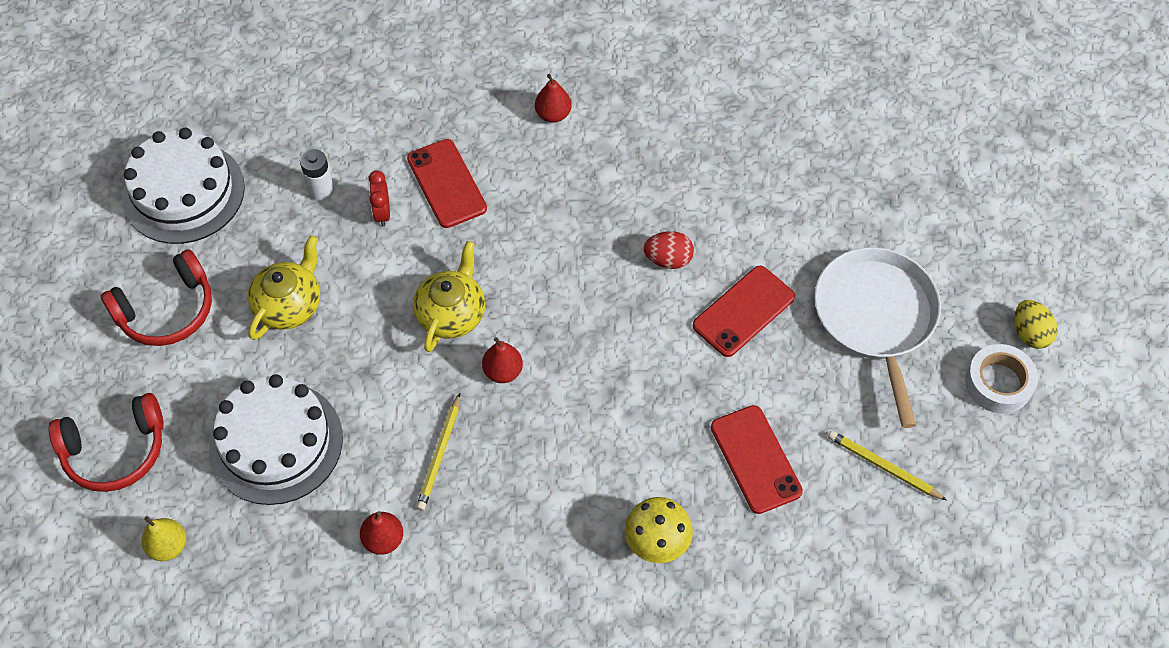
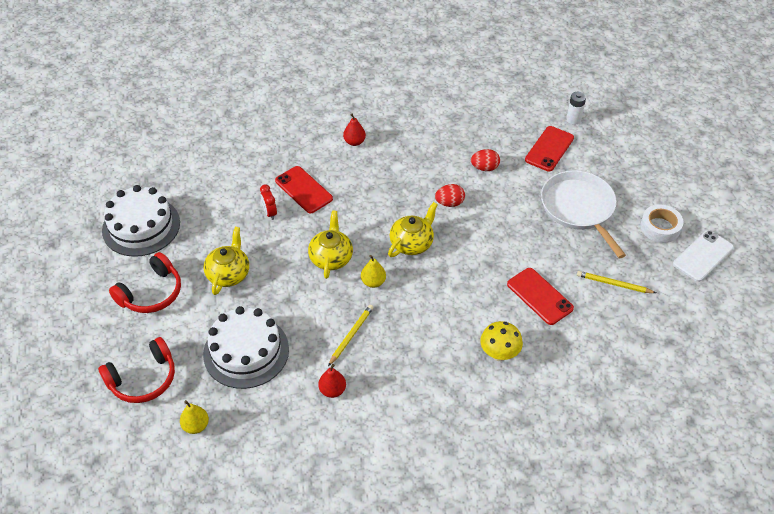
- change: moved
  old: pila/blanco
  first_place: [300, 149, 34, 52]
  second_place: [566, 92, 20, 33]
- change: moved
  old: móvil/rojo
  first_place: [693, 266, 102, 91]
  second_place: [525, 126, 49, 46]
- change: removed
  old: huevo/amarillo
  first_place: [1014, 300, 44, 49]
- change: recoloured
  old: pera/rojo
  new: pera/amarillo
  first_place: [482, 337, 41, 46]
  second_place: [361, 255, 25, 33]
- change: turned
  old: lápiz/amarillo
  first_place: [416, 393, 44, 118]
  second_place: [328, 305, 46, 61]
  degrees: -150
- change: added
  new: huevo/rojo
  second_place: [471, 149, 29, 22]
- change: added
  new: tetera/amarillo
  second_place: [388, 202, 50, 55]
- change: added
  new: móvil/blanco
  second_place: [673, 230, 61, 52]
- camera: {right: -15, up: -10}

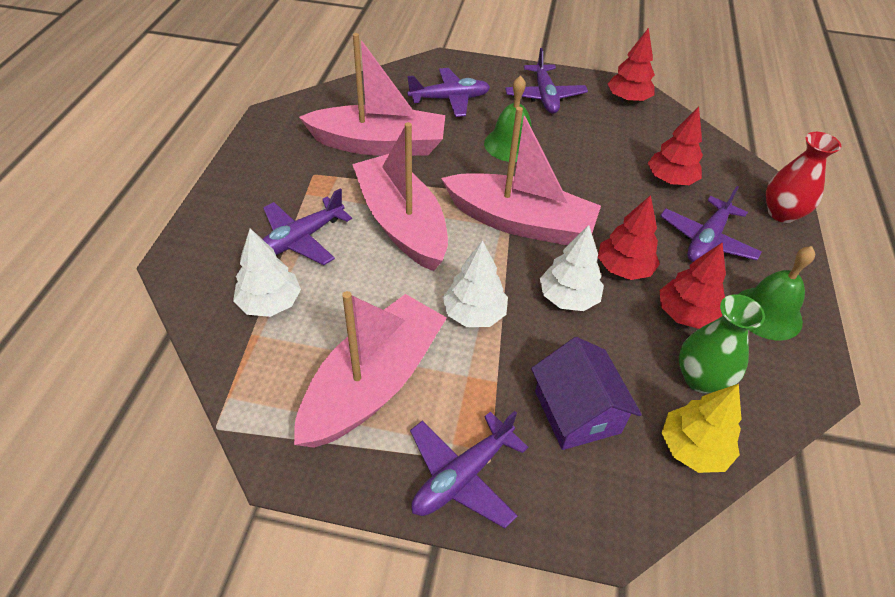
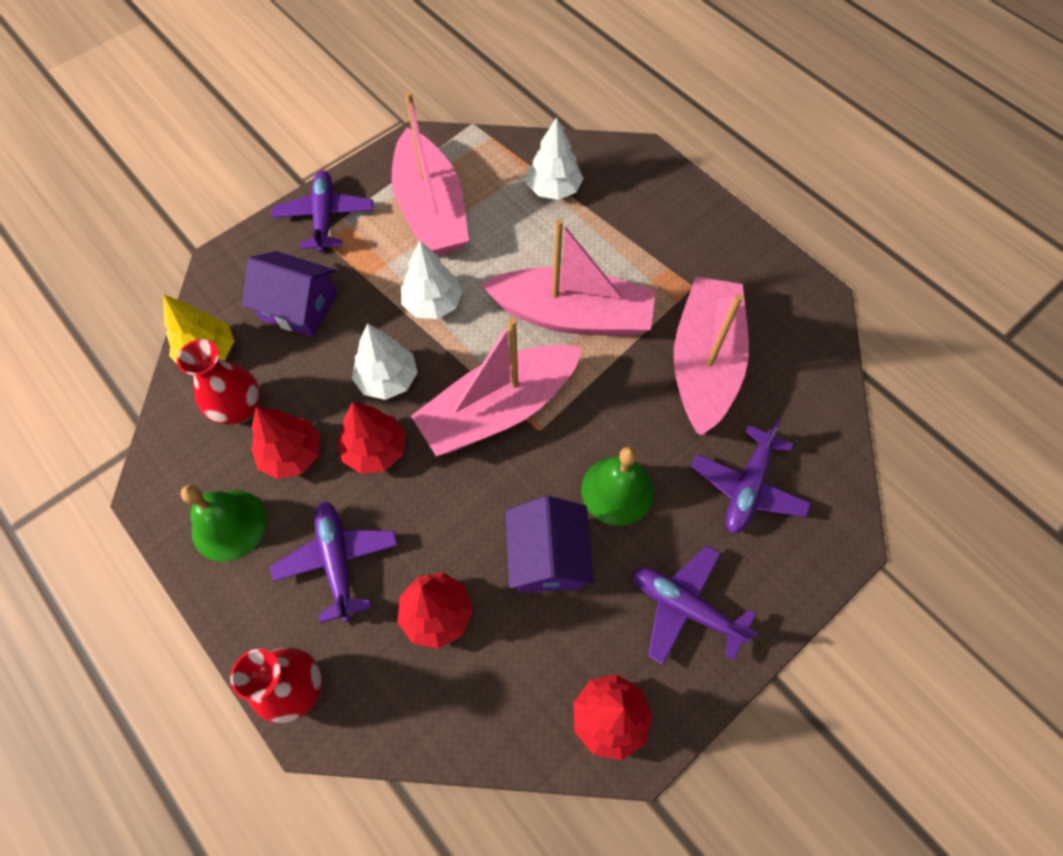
- change: turned
  old: barco/rosa
  first_place: [299, 33, 146, 123]
  second_place: [674, 277, 75, 158]
  degrees: 150
- change: removed
  old: avión/morado
  first_place: [263, 188, 89, 77]
- change: recoloured
  old: florero/verde
  new: florero/rojo
  first_place: [679, 294, 86, 99]
  second_place: [177, 339, 83, 85]
- change: added
  new: casa/morado
  second_place: [505, 496, 89, 97]
- camera: {right: 130, up: 15}

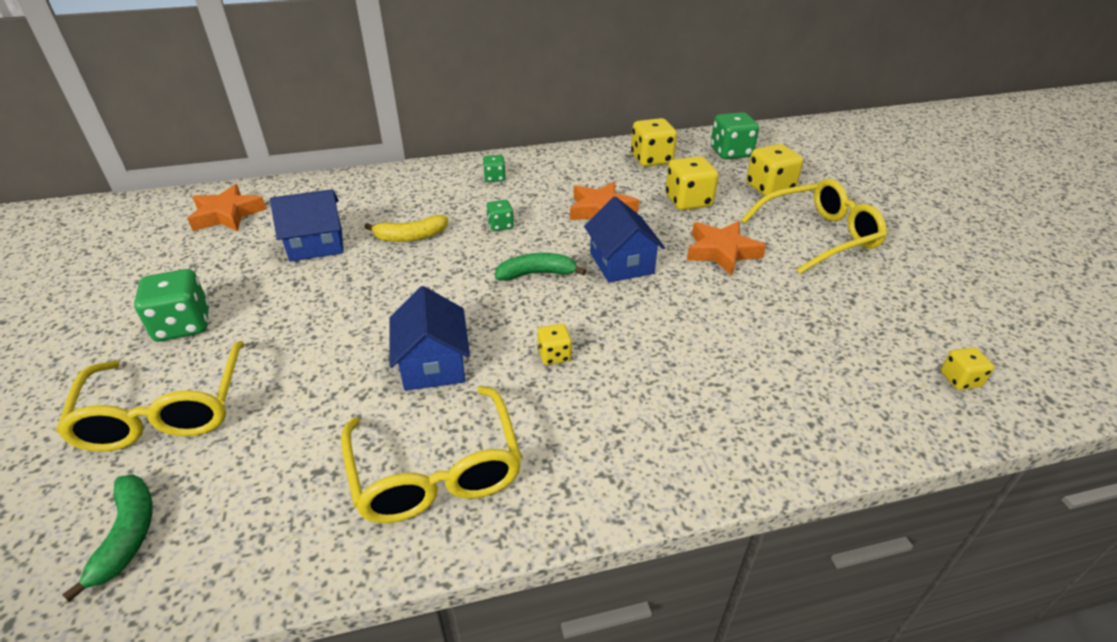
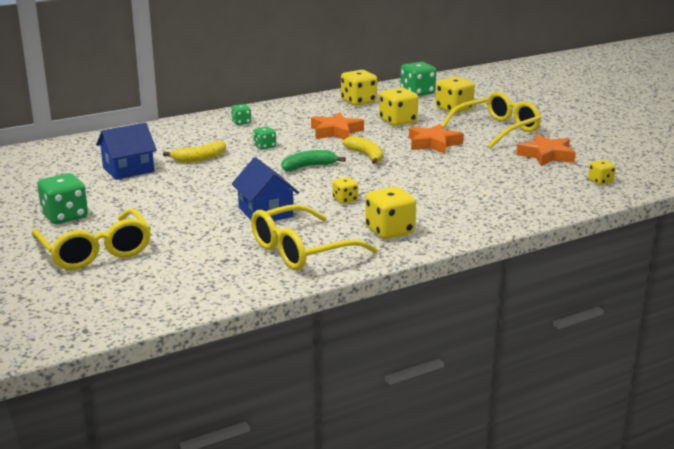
- change: moved
  old: estrella/naranja
  first_place: [188, 184, 78, 47]
  second_place: [516, 134, 60, 32]
- change: replaced
  old: casa/azul
  new: plátano/amarillo
  first_place: [584, 196, 81, 87]
  second_place: [342, 136, 41, 28]
- change: turned
  old: gafas/amarillo
  first_place: [341, 386, 181, 137]
  second_place: [251, 204, 126, 66]
  degrees: 90
- change: removed
  old: plátano/verde
  first_place: [62, 474, 91, 128]
- change: added
  new: dado/amarillo
  second_place: [365, 187, 51, 52]
- camera: {right: -15, up: -15}

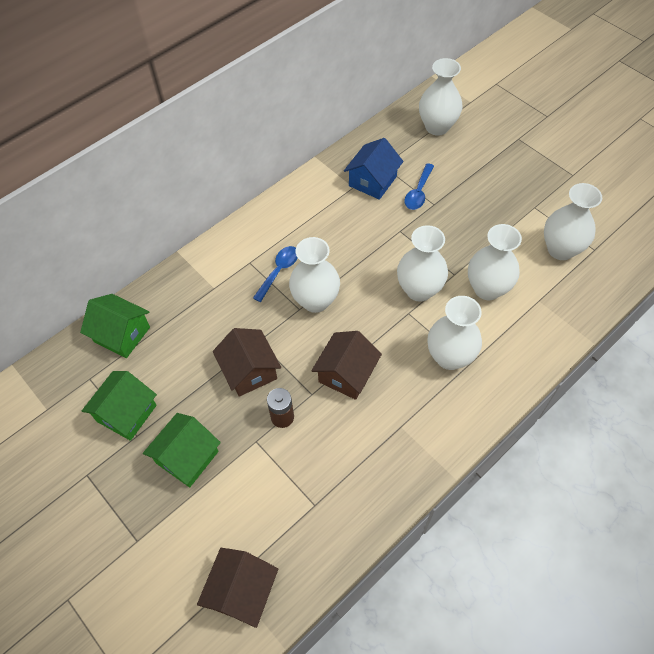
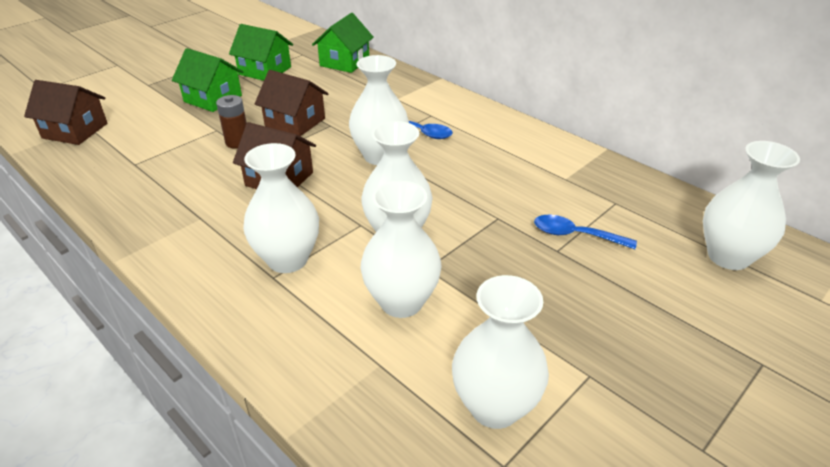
- change: removed
  old: casa/azul
  first_place: [344, 138, 60, 62]
- change: turned
  old: casa/marrón
  first_place: [213, 328, 68, 69]
  second_place: [255, 70, 73, 66]
  degrees: 60
- camera: {right: 85, up: -20}

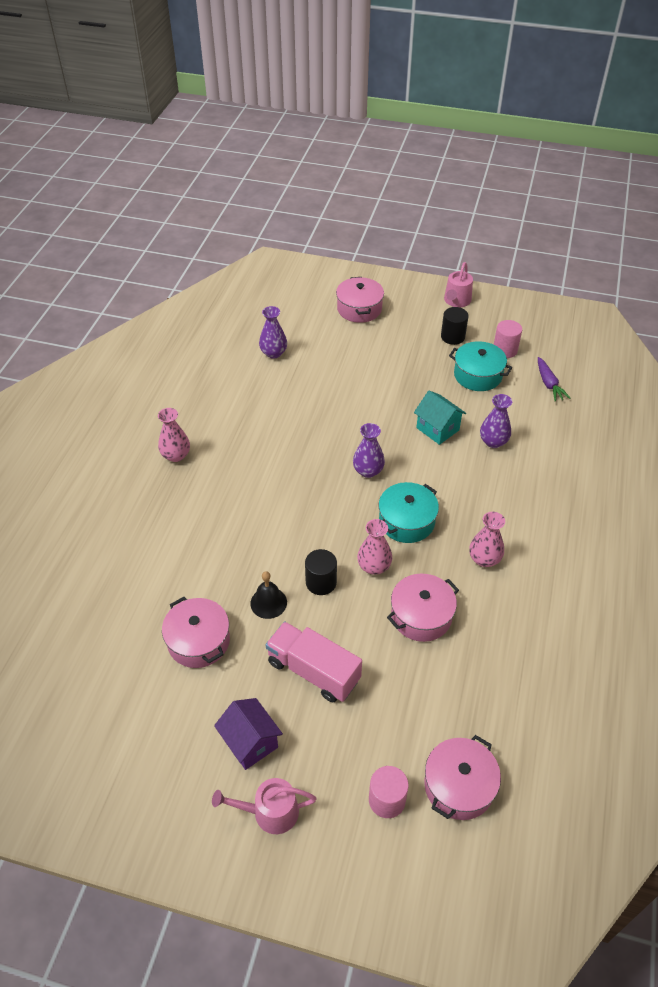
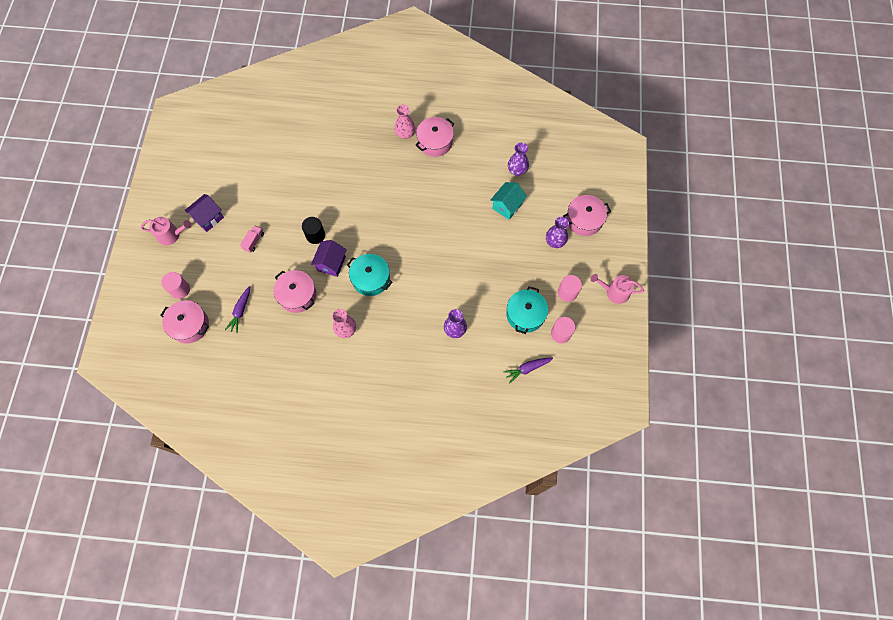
- change: recoloured
  old: cilindro/negro
  new: cilindro/rosa
  first_place: [441, 307, 28, 38]
  second_place: [558, 275, 24, 27]
- change: moved
  old: casa/turquesa
  first_place: [414, 391, 52, 54]
  second_place: [490, 182, 37, 38]
- change: moved
  old: florero/morado
  first_place: [353, 423, 32, 55]
  second_place: [546, 217, 23, 31]
- change: replaced
  old: florero/rosa
  new: casa/morado
  first_place: [357, 519, 35, 56]
  second_place: [311, 240, 36, 37]
- change: removed
  old: campana/negro
  first_place: [250, 571, 37, 48]
- change: moved
  old: olla/rosa
  first_place: [162, 597, 68, 71]
  second_place: [416, 117, 38, 40]
- change: resized
  old: camión/rosa
  first_place: [266, 621, 96, 81]
  second_place: [240, 225, 24, 28]
  factor: 0.49
- change: turned
  old: regadera/rosa
  first_place: [212, 778, 105, 56]
  second_place: [141, 217, 51, 28]
  degrees: 105
- change: added
  new: zanahoria/morado
  second_place: [225, 286, 25, 47]
- camera: {right: 80, up: 20}

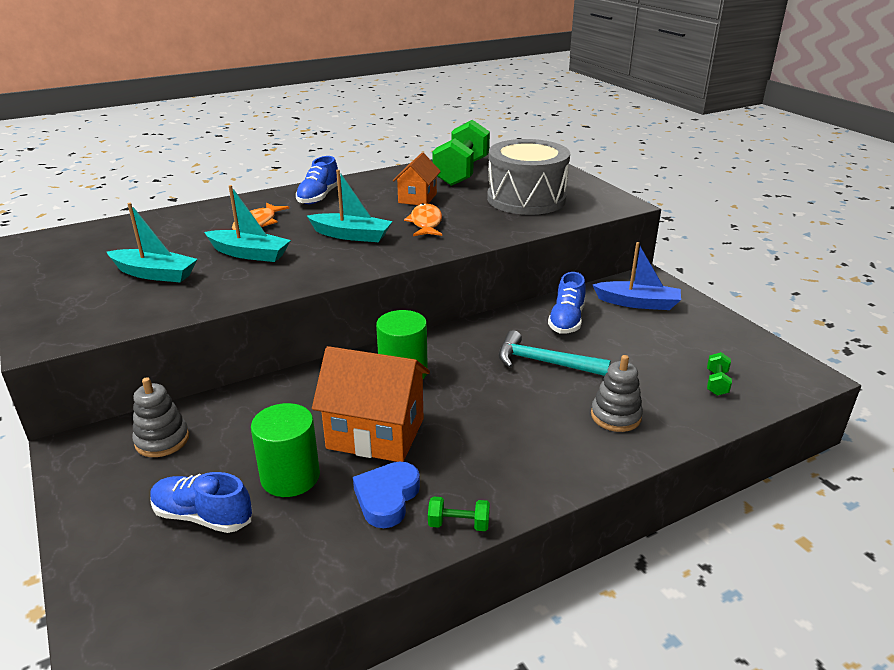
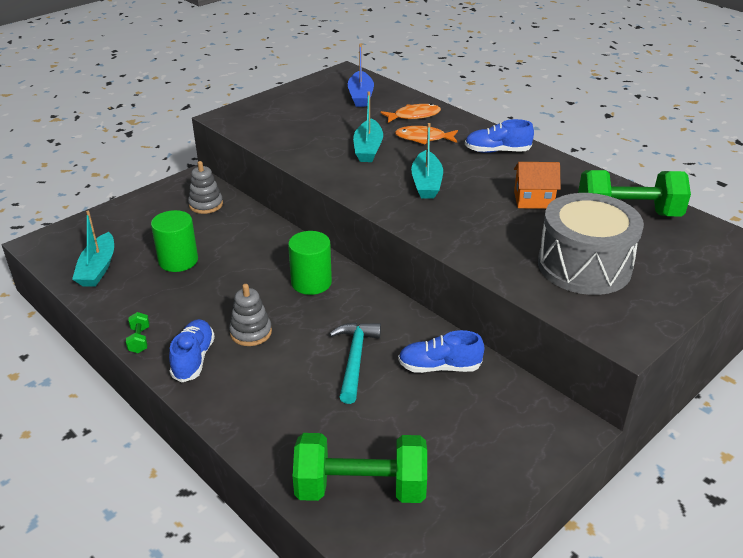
- change: moved
  old: barco/turquesa
  first_place: [107, 203, 90, 80]
  second_place: [72, 211, 42, 76]
- change: moved
  old: pez/naranja
  first_place: [404, 203, 38, 33]
  second_place: [381, 104, 60, 19]
- change: moved
  old: barco/azul
  first_place: [593, 242, 88, 68]
  second_place: [348, 43, 26, 64]
- change: removed
  old: casa/naranja
  first_place: [312, 346, 118, 116]
- change: resized
  old: mancuerna/verde
  first_place: [707, 352, 25, 44]
  second_place: [293, 433, 134, 70]
  factor: 2.5
- change: moved
  old: juguete apilable/gris
  first_place: [591, 355, 52, 77]
  second_place: [229, 284, 43, 62]
- change: removed
  old: corazón/azul
  first_place: [353, 462, 67, 66]
- change: moved
  old: zapato/azul
  first_place: [150, 472, 102, 61]
  second_place: [169, 319, 46, 63]
- camera: {right: 75, up: 5}

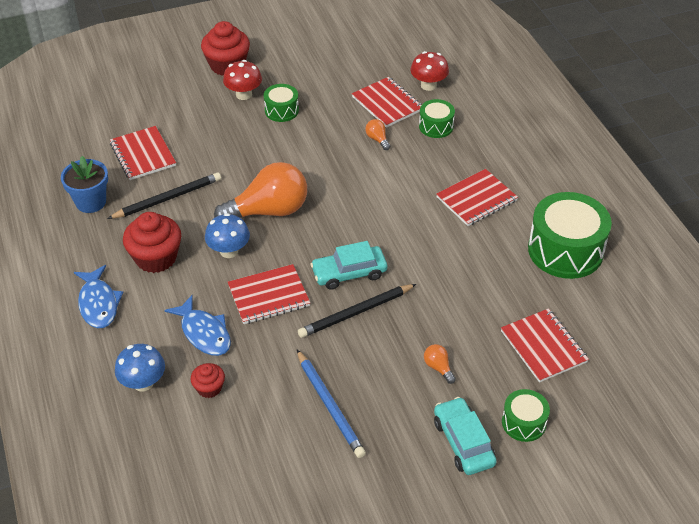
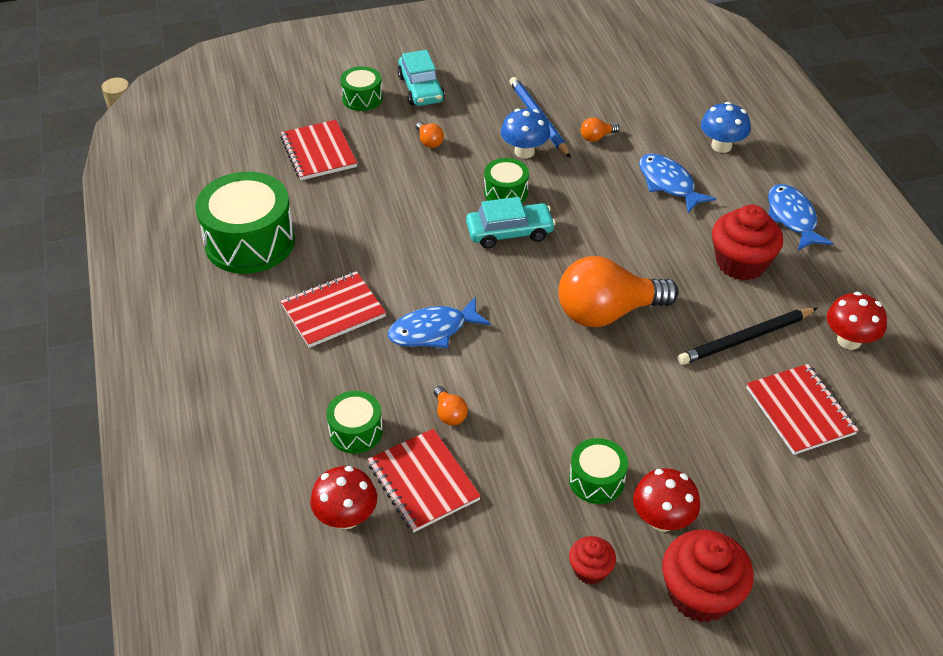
- change: replaced
  old: maceta/azul
  new: seta/rojo
  first_place: [61, 156, 47, 57]
  second_place: [827, 292, 60, 58]
- change: moved
  old: seta/azul
  first_place: [205, 213, 45, 45]
  second_place: [501, 109, 49, 49]
- change: removed
  old: cuaderno/rojo
  first_place: [228, 264, 82, 60]
- change: replaced
  old: lápiz/negro
  new: tambor/verde
  first_place: [298, 284, 118, 54]
  second_place: [484, 158, 45, 45]
- change: moved
  old: magdalena/rojo
  first_place: [191, 363, 34, 35]
  second_place: [569, 536, 47, 49]
- change: added
  new: bombilla/naranja
  second_place: [581, 117, 38, 25]
- change: added
  new: pez/azul
  second_place: [388, 297, 103, 51]
- camera: {right: -175, up: 0}

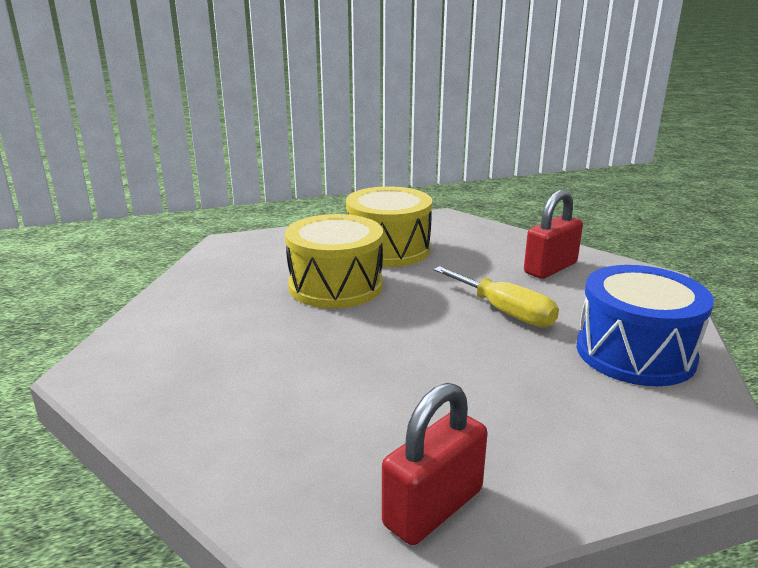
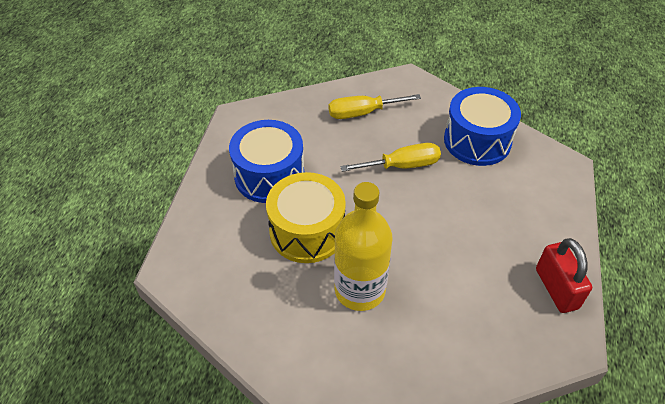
- change: recoloured
  old: tambor/amarillo
  new: tambor/azul
  first_place: [346, 186, 86, 81]
  second_place: [229, 120, 75, 83]
- change: replaced
  old: candado/rojo
  new: destornillador/amarillo
  first_place: [524, 190, 59, 89]
  second_place: [329, 94, 92, 25]
- change: added
  new: botella/amarillo
  second_place: [334, 182, 58, 129]
- camera: {right: -60, up: 25}

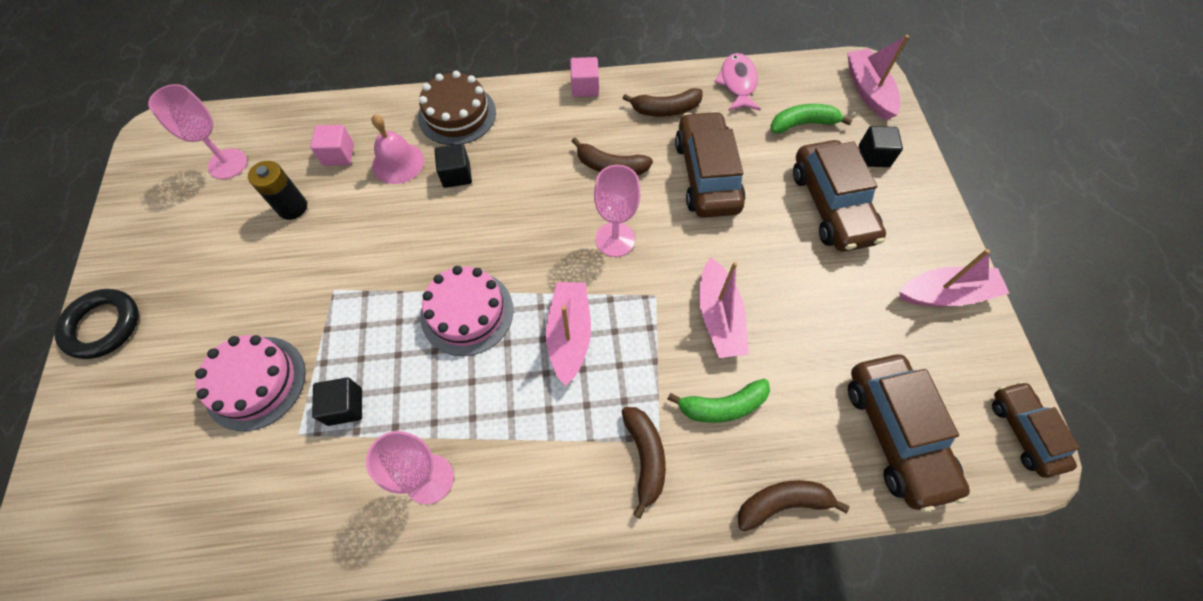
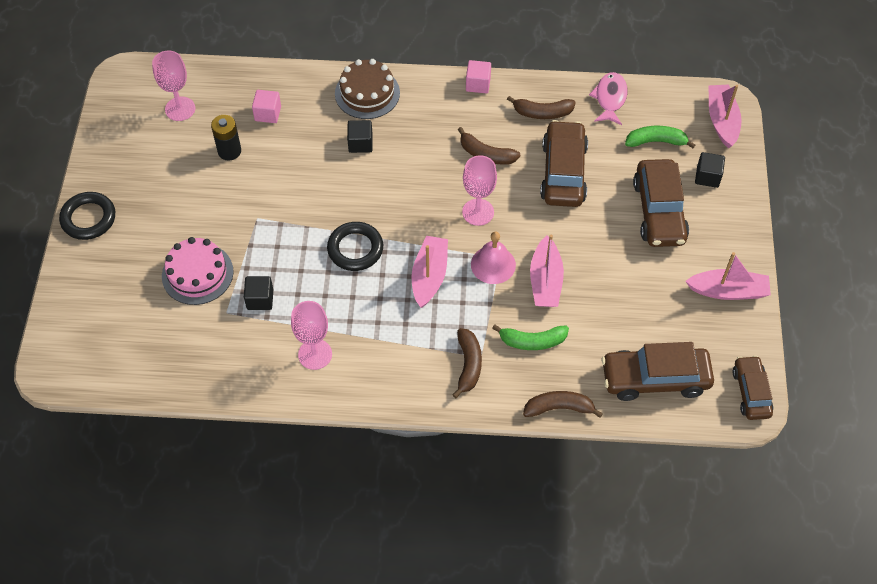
- change: moved
  old: campana/rosa
  first_place: [372, 114, 52, 70]
  second_place: [471, 232, 45, 52]
- change: replaced
  old: tarta/rosa
  new: anillo/negro
  first_place: [420, 266, 93, 90]
  second_place: [327, 222, 56, 49]
- change: turned
  old: coche/marrón
  first_place: [848, 355, 122, 157]
  second_place: [601, 342, 113, 59]
  degrees: 90
- camera: {right: 10, up: -5}

